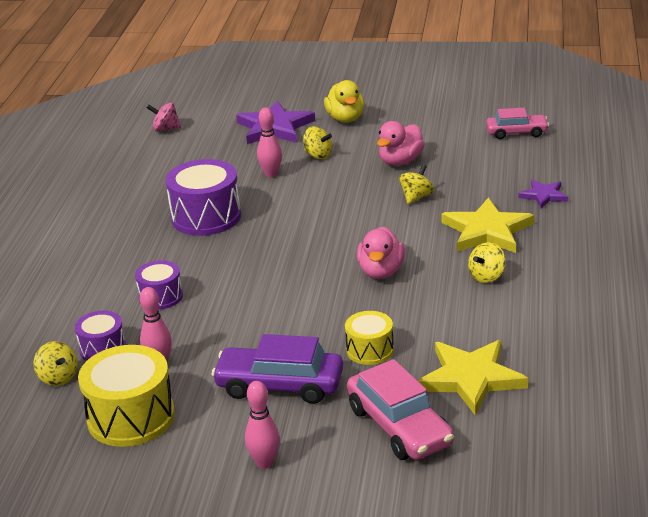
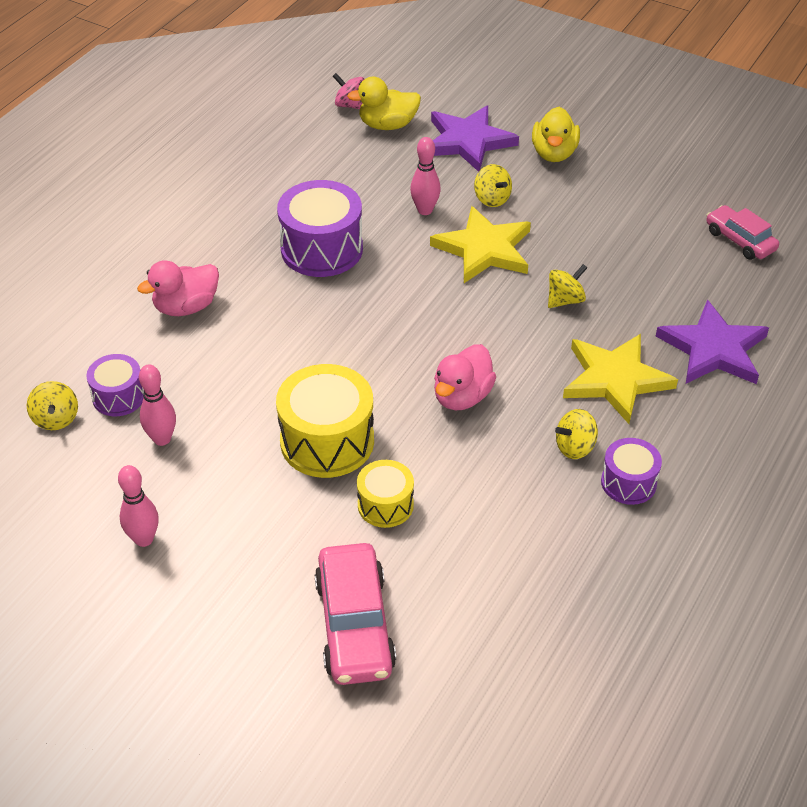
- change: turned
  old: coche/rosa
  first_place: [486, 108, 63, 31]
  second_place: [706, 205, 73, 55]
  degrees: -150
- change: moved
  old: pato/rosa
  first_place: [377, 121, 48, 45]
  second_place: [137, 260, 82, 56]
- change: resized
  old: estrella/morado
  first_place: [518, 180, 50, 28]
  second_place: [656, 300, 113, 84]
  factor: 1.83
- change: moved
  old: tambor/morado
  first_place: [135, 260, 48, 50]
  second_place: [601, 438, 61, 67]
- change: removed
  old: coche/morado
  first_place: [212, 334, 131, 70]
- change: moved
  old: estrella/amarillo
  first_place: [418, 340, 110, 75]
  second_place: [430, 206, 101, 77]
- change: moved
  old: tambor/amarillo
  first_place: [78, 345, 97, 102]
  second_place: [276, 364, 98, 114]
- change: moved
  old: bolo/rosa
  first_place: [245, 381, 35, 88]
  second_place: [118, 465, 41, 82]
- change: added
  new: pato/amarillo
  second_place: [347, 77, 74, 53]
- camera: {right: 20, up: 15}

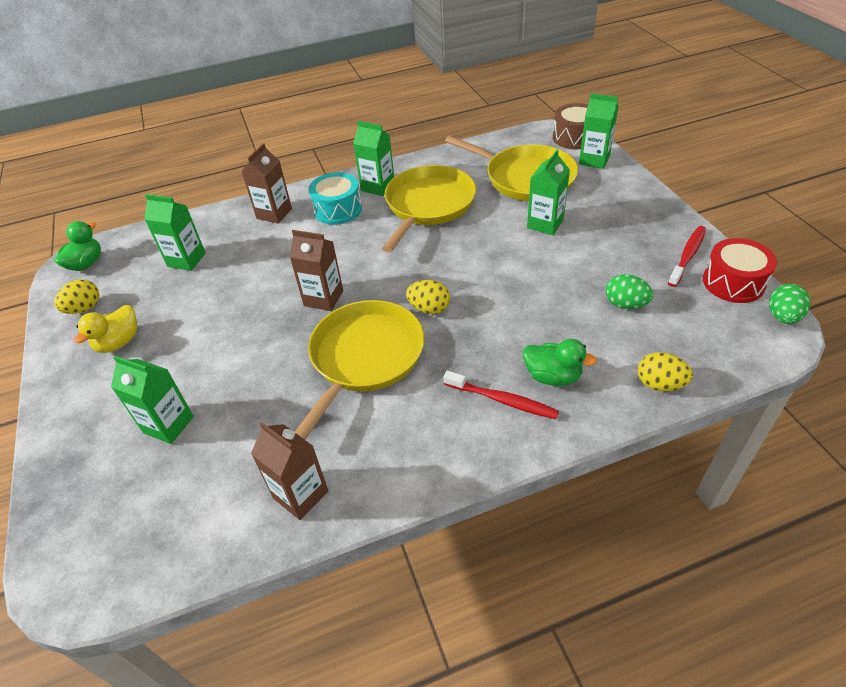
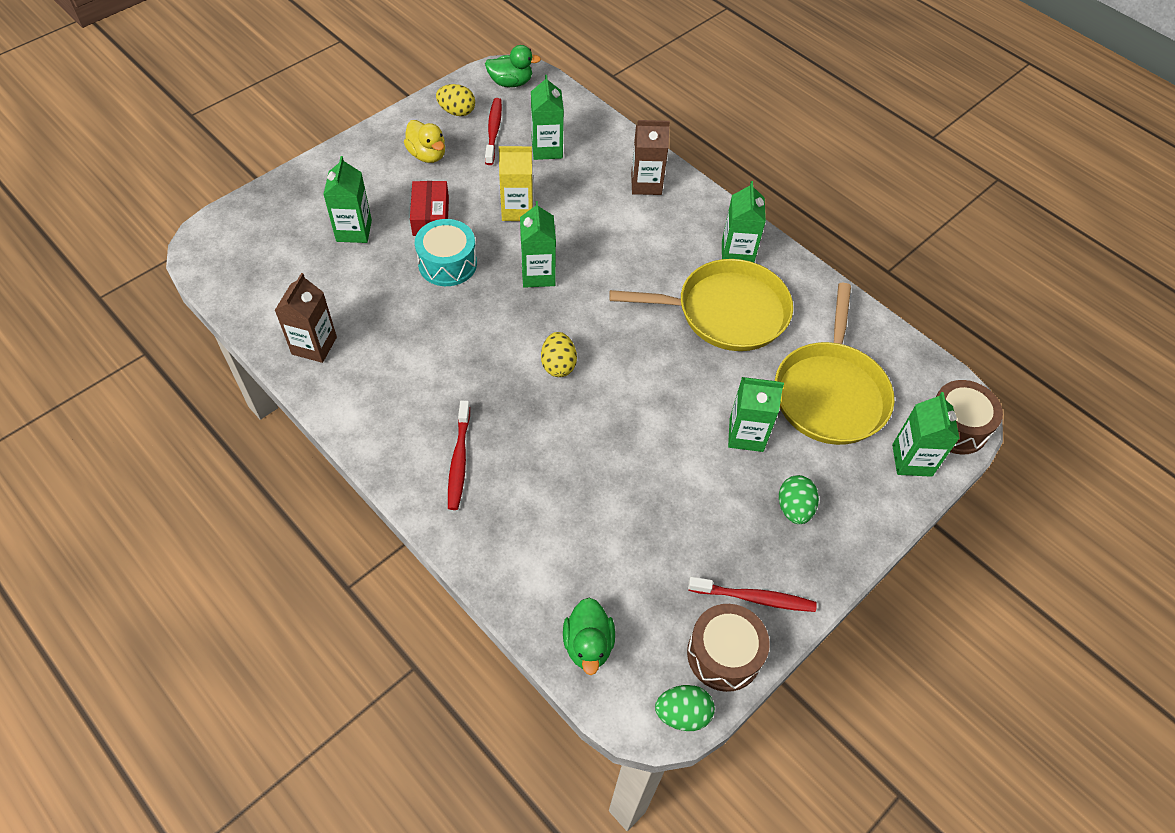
- change: moved
  old: tambor/turquesa
  first_place: [309, 172, 53, 53]
  second_place: [415, 219, 62, 67]
- change: recoloured
  old: cartón de leche/marrón
  new: cartón de leche/verde
  first_place: [290, 230, 53, 81]
  second_place: [520, 201, 36, 87]
- change: recoloured
  old: tambor/rojo
  new: tambor/marrón
  first_place: [703, 238, 74, 65]
  second_place: [687, 604, 83, 88]
- change: moved
  old: huevo/verde
  first_place: [606, 274, 47, 35]
  second_place: [779, 475, 40, 49]
- change: removed
  old: sartén/amarillo
  first_place: [295, 300, 129, 139]
- change: turned
  old: pato/amarillo
  first_place: [74, 305, 63, 48]
  second_place: [404, 120, 41, 43]
  degrees: -135
- change: moved
  old: pato/verde
  first_place: [523, 339, 74, 47]
  second_place: [563, 598, 52, 77]
- change: removed
  old: huevo/amarillo
  first_place: [638, 352, 55, 39]
- change: added
  new: cepillo de dientes/rojo
  second_place: [485, 98, 17, 67]
- change: added
  new: cartón de leche/amarillo
  second_place: [499, 146, 34, 75]
- change: added
  new: caja/rojo
  second_place: [410, 181, 39, 55]
- camera: {right: 60, up: 10}

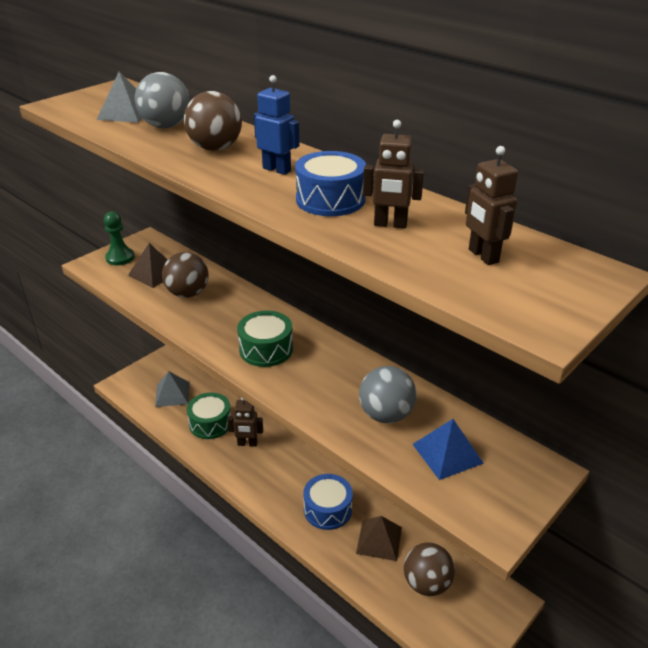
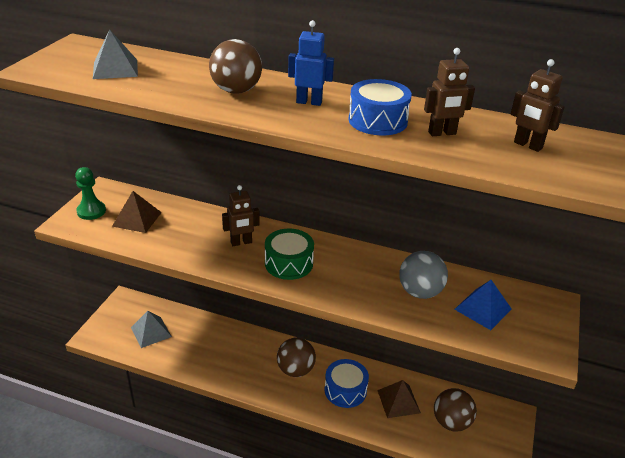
- change: removed
  old: pelota/gris
  first_place: [135, 72, 55, 56]
- change: moved
  old: pelota/marrón
  first_place: [162, 252, 47, 46]
  second_place: [277, 338, 39, 39]
- change: removed
  old: tambor/verde
  first_place: [187, 392, 44, 47]
- change: moved
  old: robot/marrón
  first_place: [227, 398, 36, 49]
  second_place: [222, 185, 38, 61]
- camera: {right: -25, up: 0}

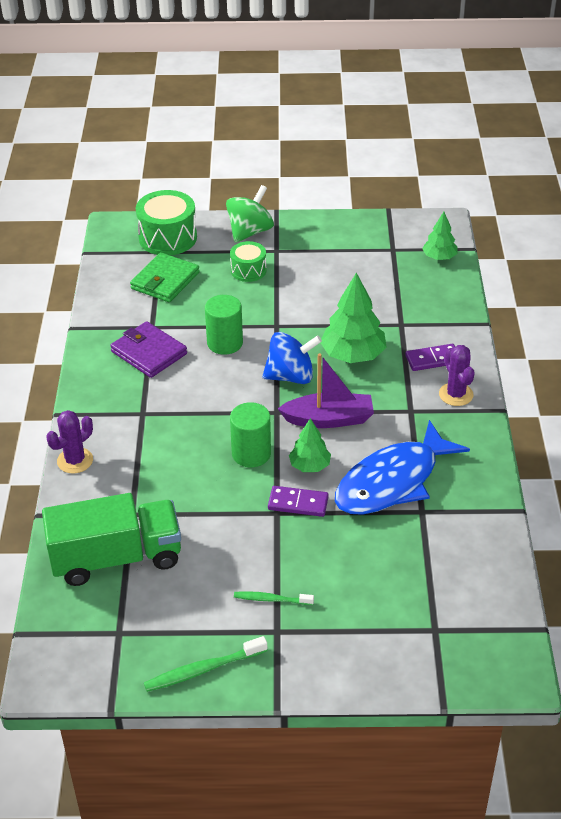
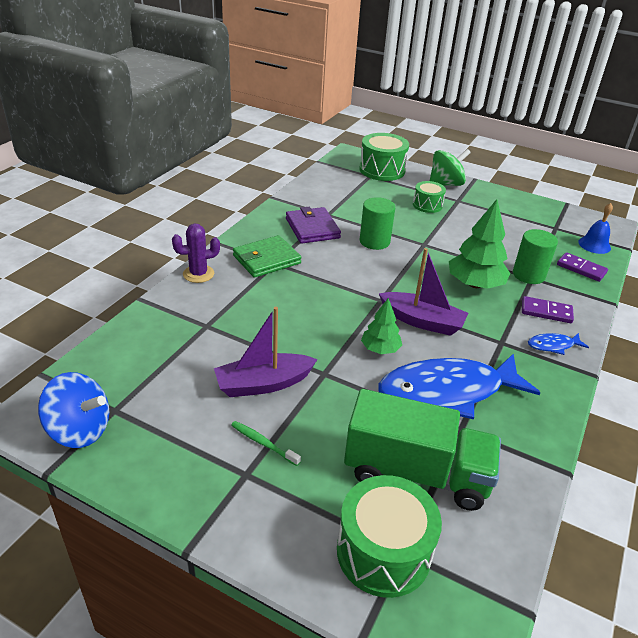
- change: replaced
  old: árbol/verde
  new: campana/azul
  first_place: [422, 212, 36, 48]
  second_place: [578, 203, 35, 51]
- change: moved
  old: cartera/verde
  first_place: [130, 252, 70, 50]
  second_place: [233, 235, 69, 43]
- change: moved
  old: peonza/azul
  first_place: [262, 332, 60, 52]
  second_place: [38, 372, 71, 76]
- change: replaced
  old: cactus/morado
  new: pez/azul
  first_place: [439, 345, 36, 61]
  second_place: [528, 333, 61, 22]
- change: moved
  old: cilindro/verde
  first_place: [230, 402, 41, 65]
  second_place: [513, 229, 45, 55]
- change: moved
  old: ficha de dominó/morado
  first_place: [268, 486, 61, 31]
  second_place: [557, 252, 51, 30]
- change: moved
  old: camión/verde
  first_place: [42, 493, 139, 93]
  second_place: [344, 389, 157, 122]
- change: removed
  old: cepillo de dientes/verde
  first_place: [144, 636, 123, 56]
- change: added
  new: barco/morado
  second_place: [214, 307, 104, 90]
- change: added
  new: tambor/verde
  second_place: [337, 475, 105, 123]
- camera: {right: 25, up: -5}

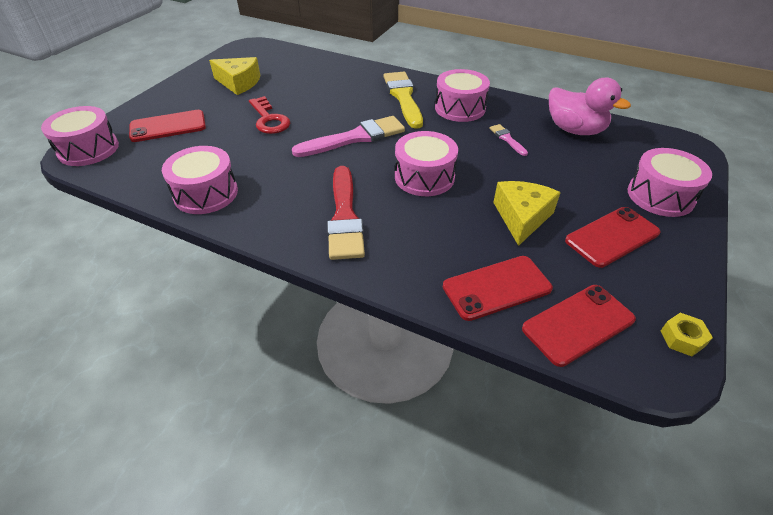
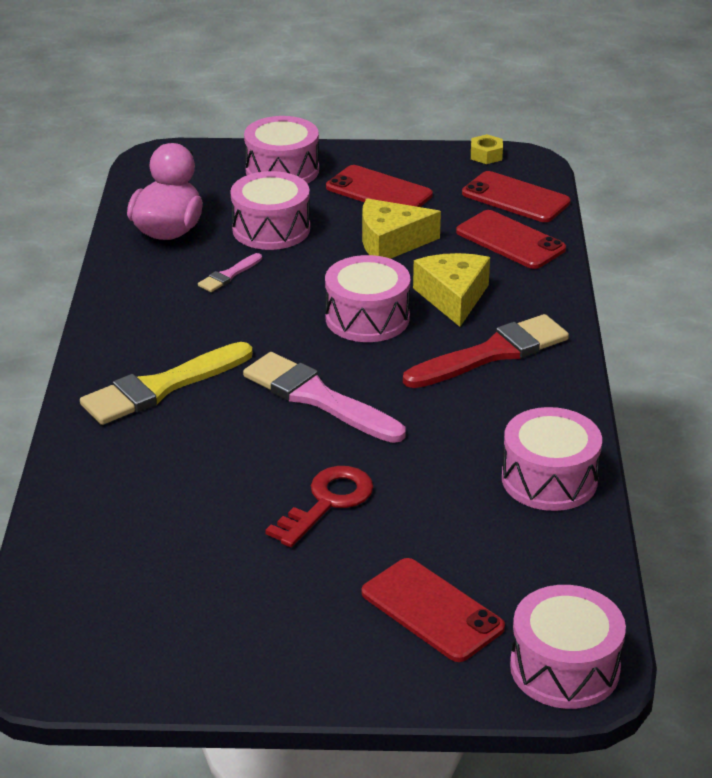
- change: moved
  old: queso/amarillo
  first_place: [209, 57, 52, 38]
  second_place: [413, 253, 77, 74]
- change: moved
  old: tambor/rosa
  first_place: [435, 69, 55, 53]
  second_place: [230, 171, 80, 79]
- camera: {right: -115, up: -10}

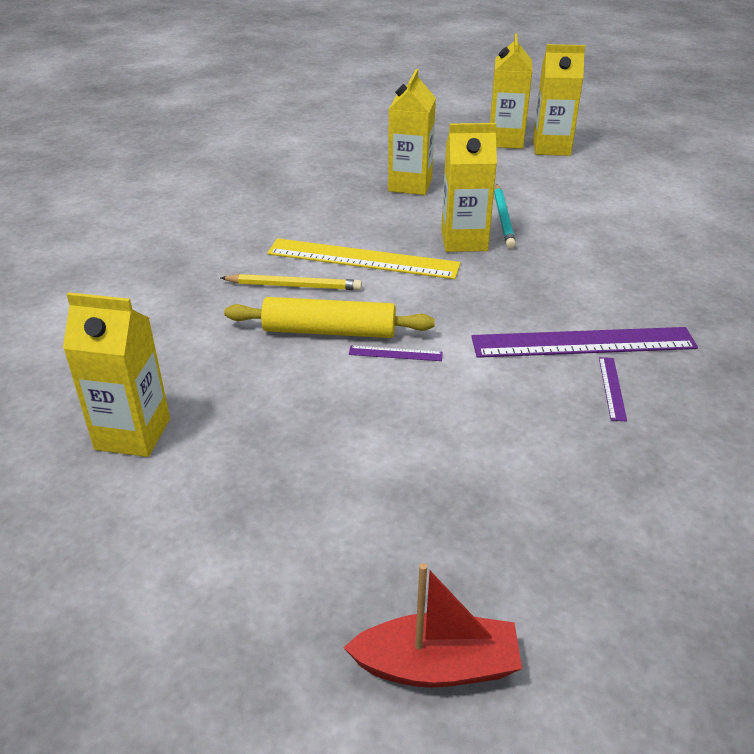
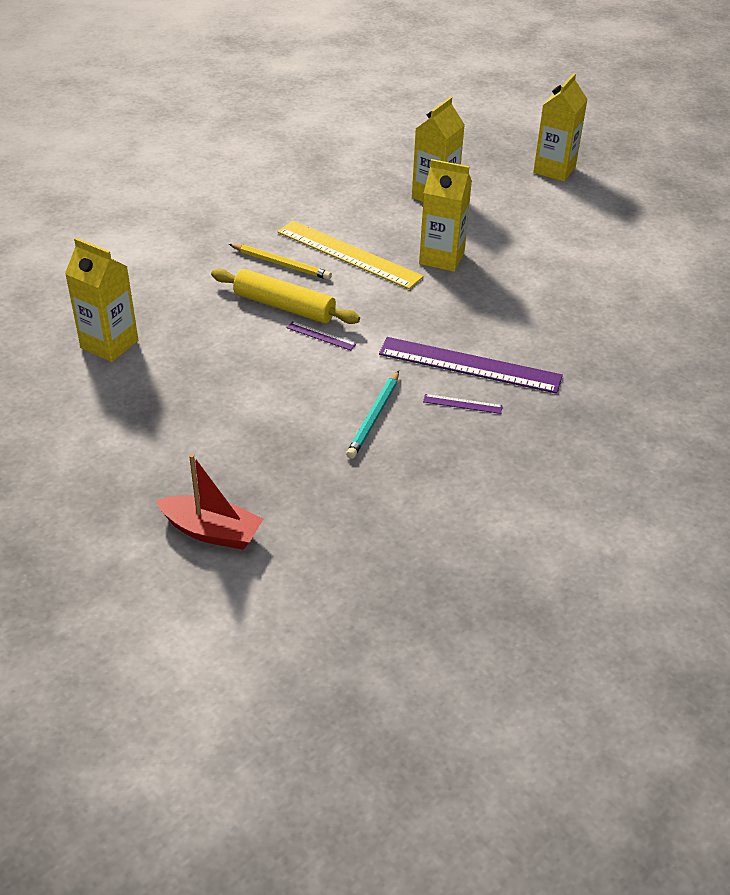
- change: removed
  old: cartón de leche/amarillo
  first_place: [533, 44, 52, 112]
- change: moved
  old: lápiz/turquesa
  first_place: [494, 184, 22, 64]
  second_place: [346, 371, 53, 88]
- change: turned
  old: regla/morado
  first_place: [599, 357, 28, 64]
  second_place: [423, 394, 80, 20]
  degrees: 75
- camera: {right: 20, up: 5}

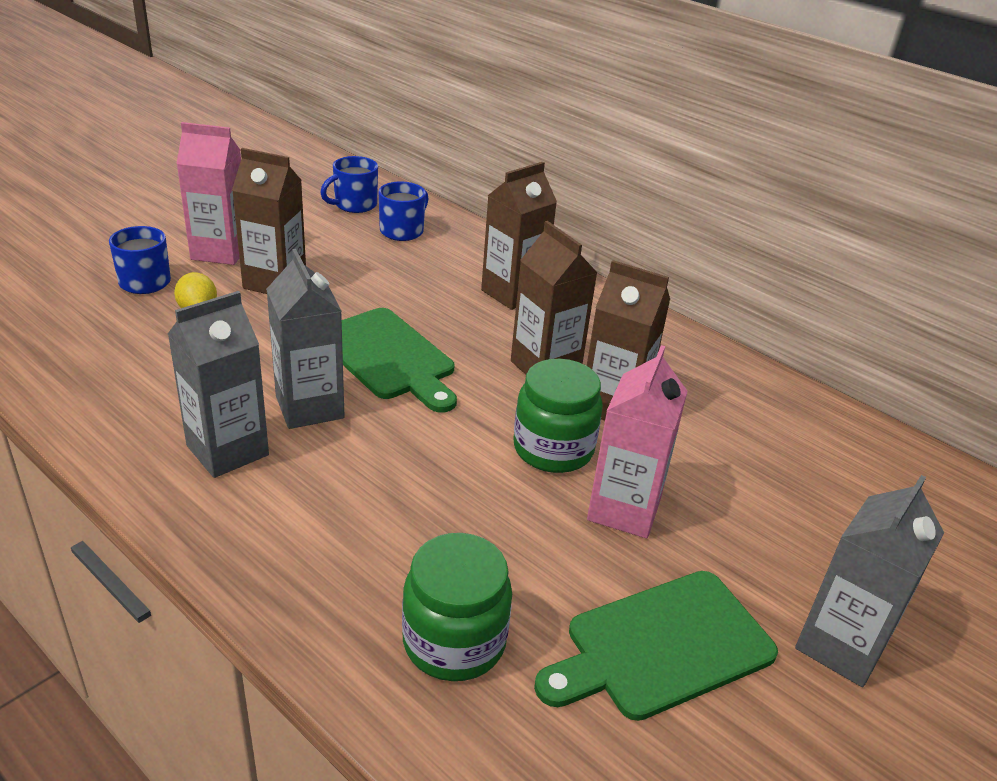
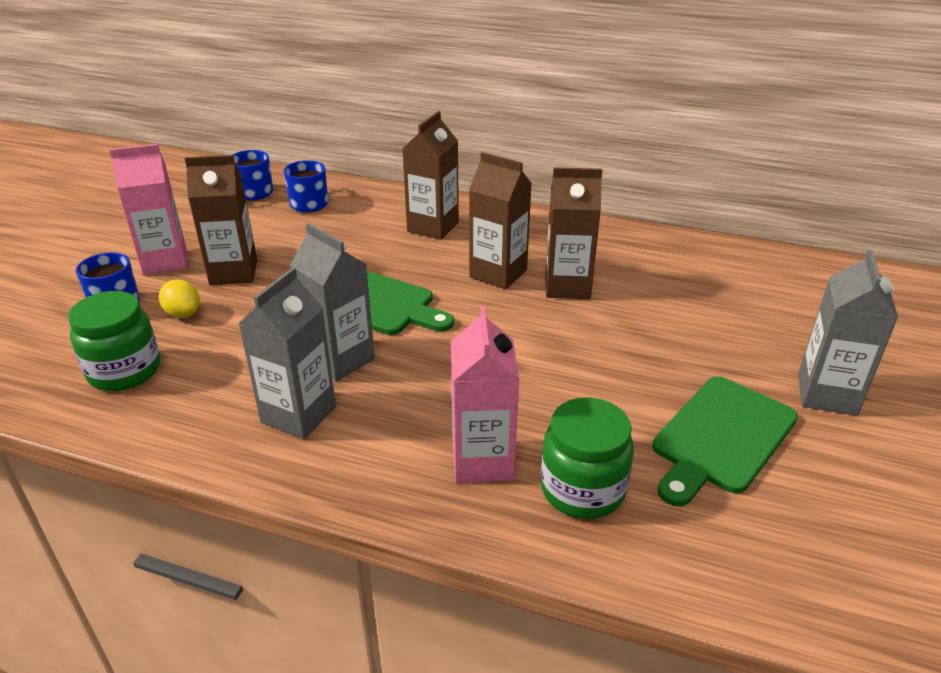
- change: moved
  old: cartón de leche/rosa
  first_place: [587, 345, 101, 193]
  second_place: [451, 306, 68, 177]
- change: moved
  old: tarro/verde
  first_place: [513, 359, 90, 114]
  second_place: [68, 291, 93, 100]
- camera: {right: -20, up: 0}

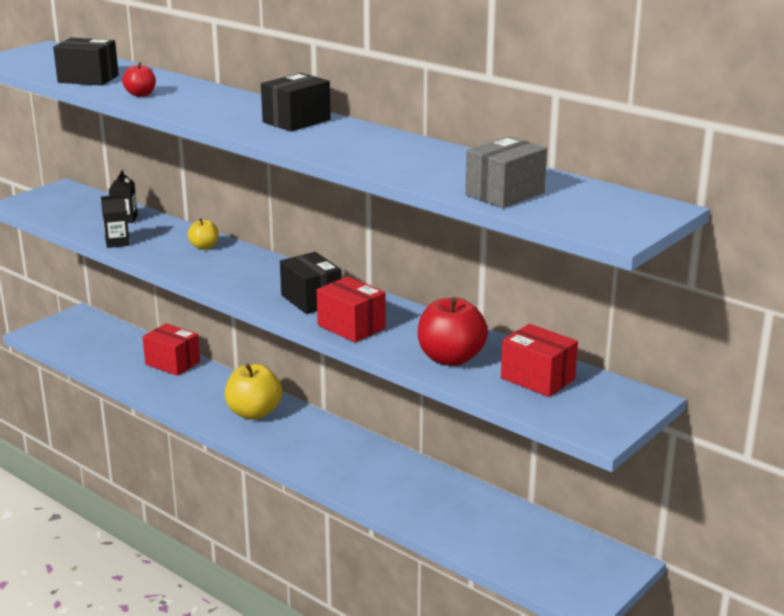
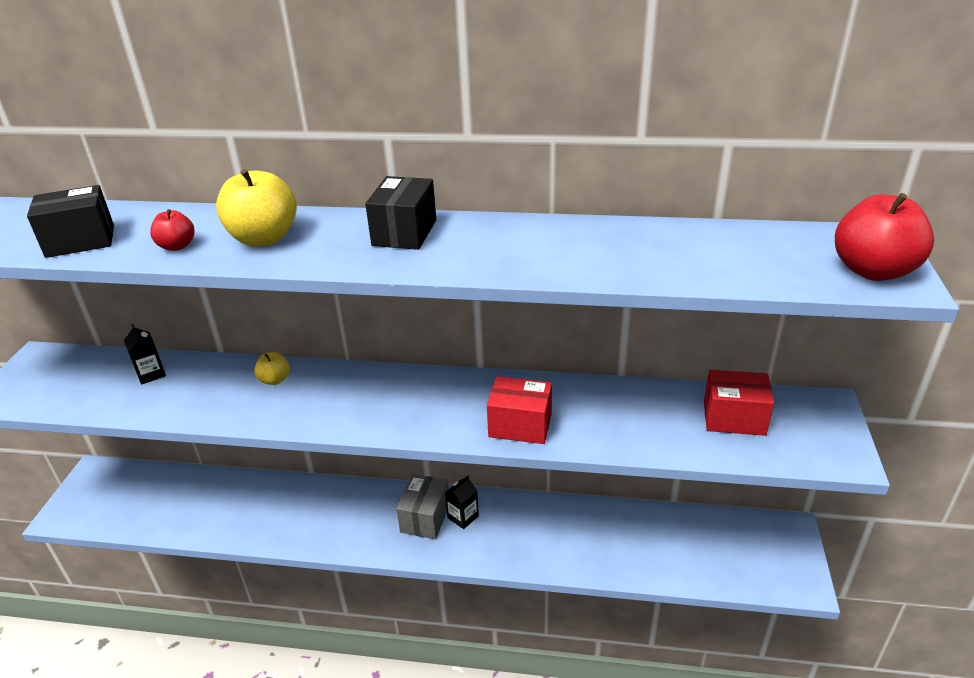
- change: moved
  old: caja/gris
  first_place: [465, 136, 82, 72]
  second_place: [396, 474, 53, 65]
- change: moved
  old: cartón de leche/negro
  first_place: [101, 194, 29, 54]
  second_place: [445, 475, 34, 54]
- change: removed
  old: caja/negro
  first_place: [280, 252, 62, 62]
- change: moved
  old: manzana/rojo
  first_place: [418, 297, 70, 69]
  second_place: [835, 193, 99, 88]
- change: removed
  old: caja/rojo
  first_place: [143, 323, 57, 53]
- change: moved
  old: manzana/amarillo
  first_place: [225, 364, 57, 56]
  second_place: [216, 169, 81, 78]
- camera: {right: -30, up: 10}

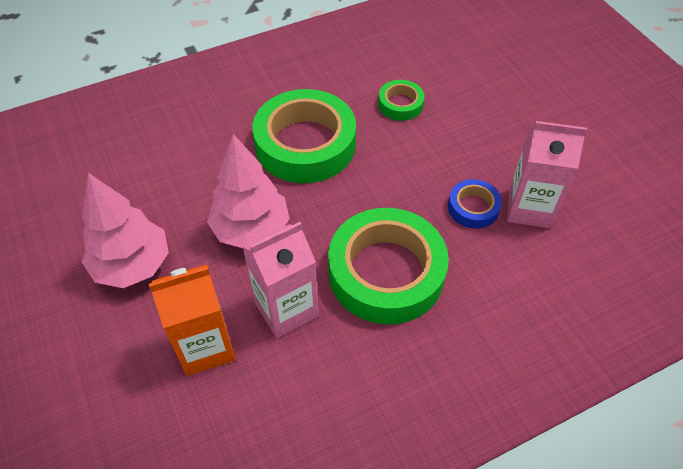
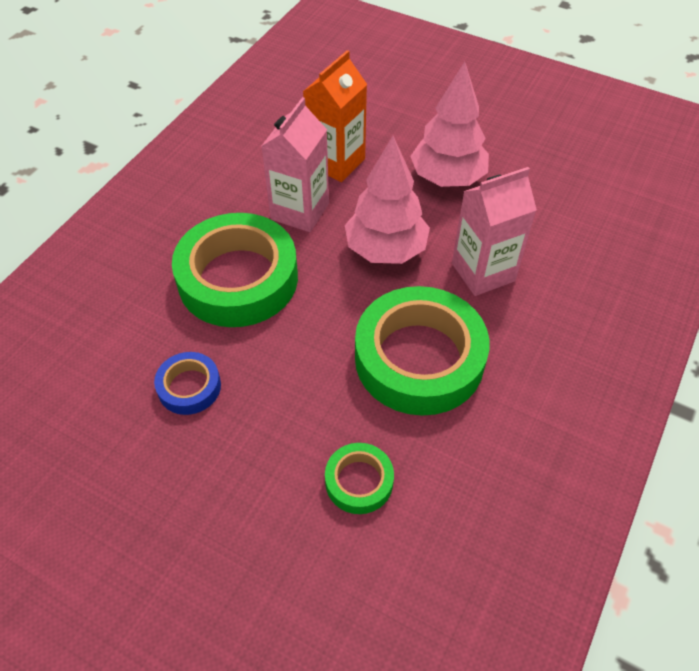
- change: moved
  old: cartón de leche/rosa
  first_place: [507, 121, 80, 107]
  second_place: [452, 167, 85, 129]
- camera: {right: 145, up: 0}

